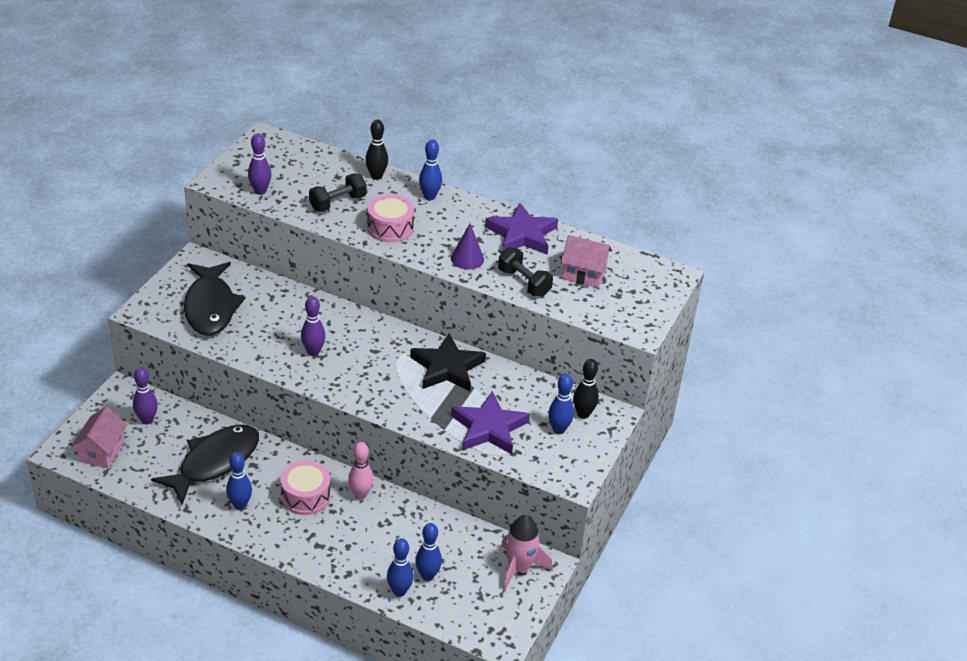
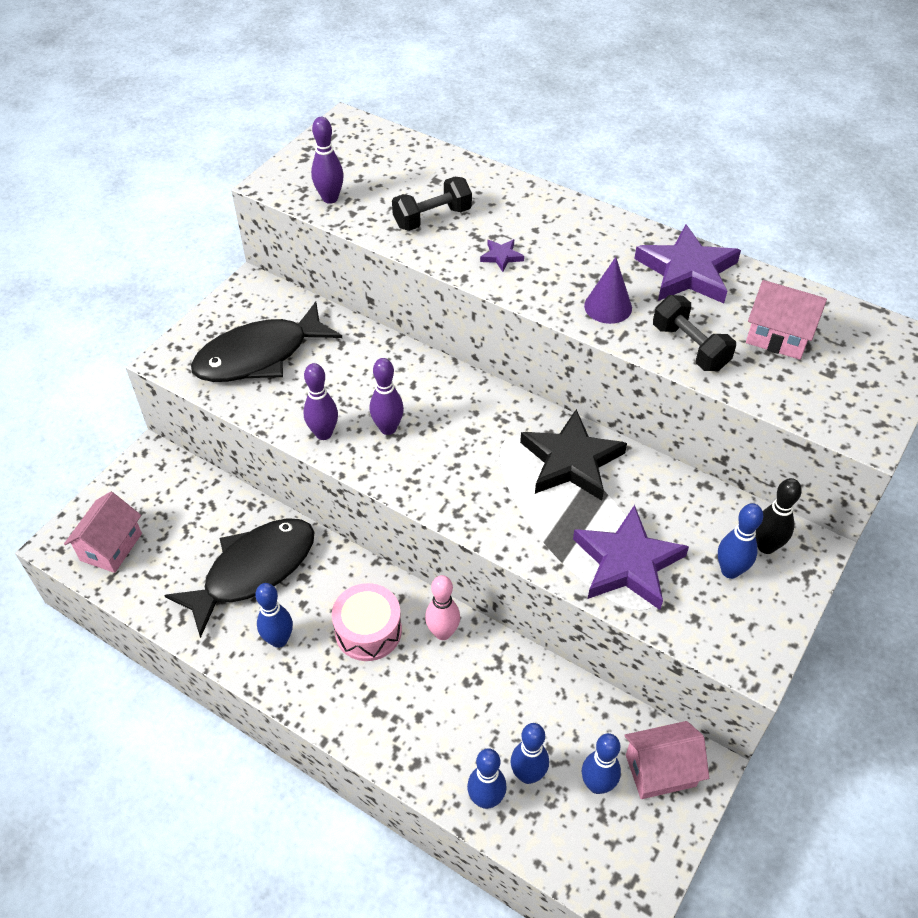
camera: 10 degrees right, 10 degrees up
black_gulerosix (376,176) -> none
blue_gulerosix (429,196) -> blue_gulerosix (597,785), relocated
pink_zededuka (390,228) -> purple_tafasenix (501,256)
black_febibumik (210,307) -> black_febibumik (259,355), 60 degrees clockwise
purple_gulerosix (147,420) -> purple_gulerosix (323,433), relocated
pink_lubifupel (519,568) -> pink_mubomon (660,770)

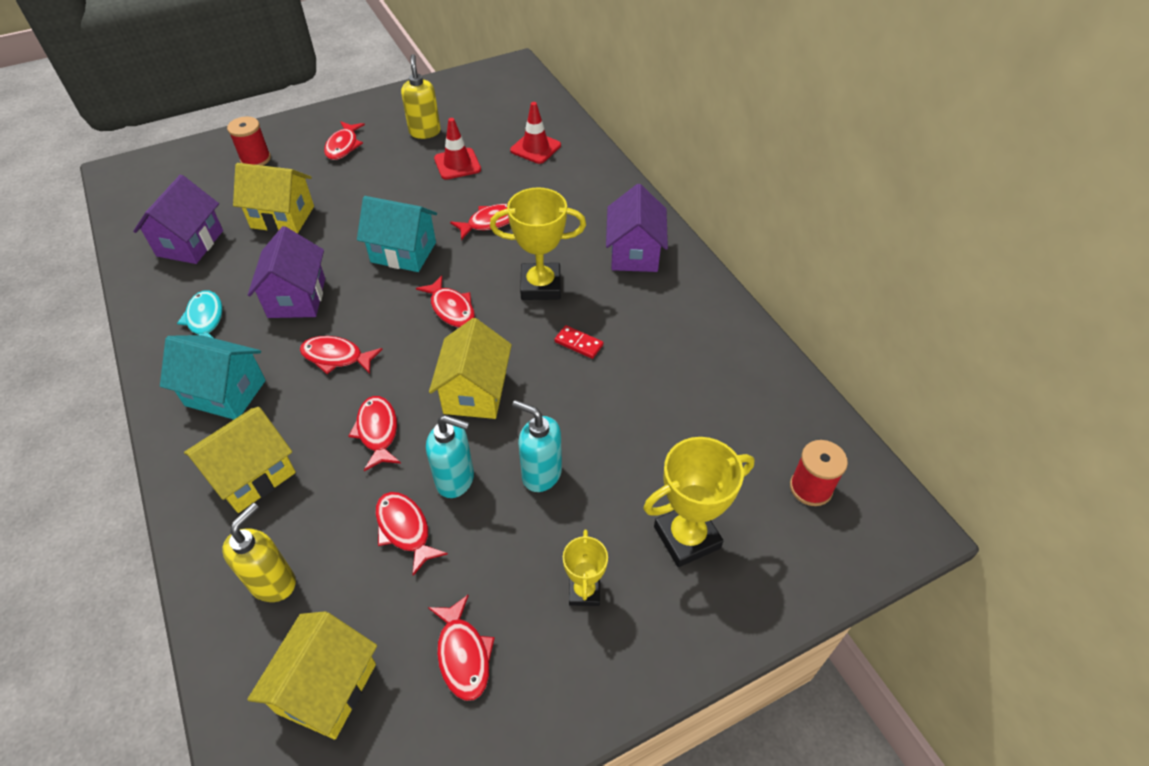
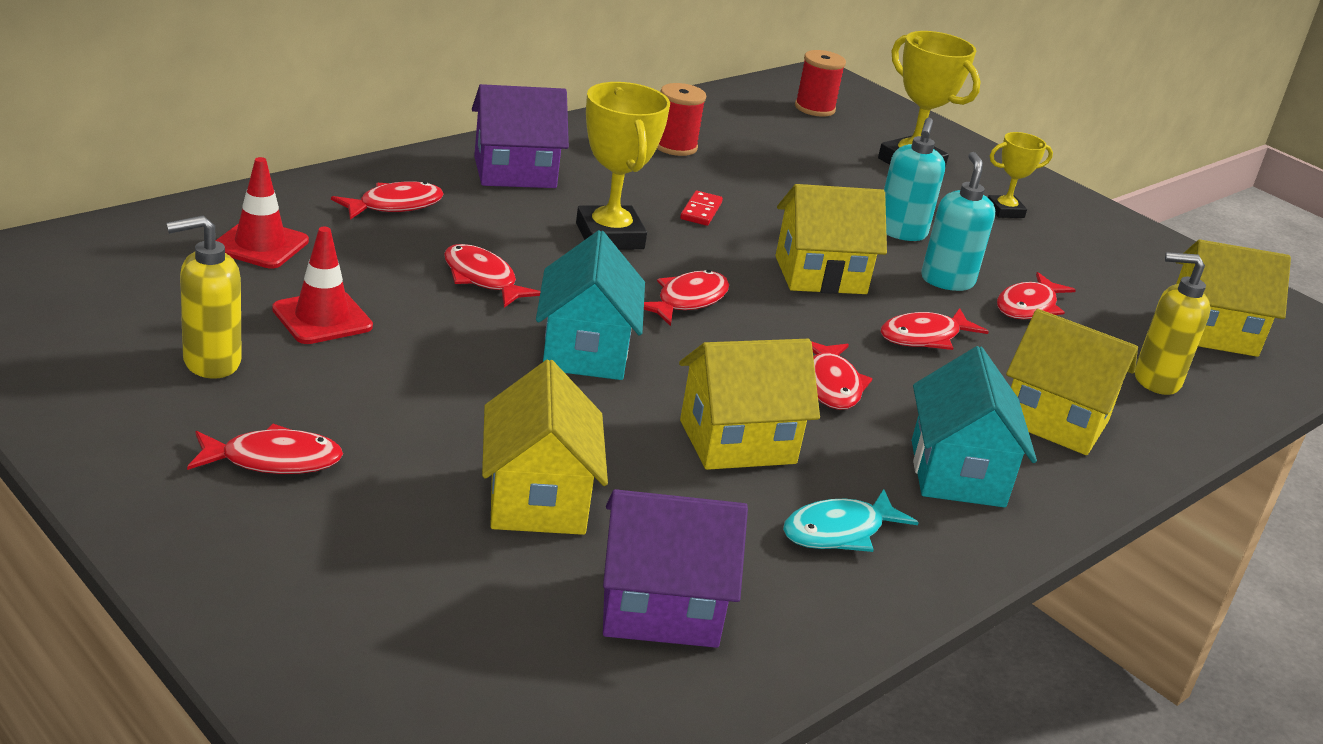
camera: 110 degrees left, 20 degrees down
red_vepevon (255,159) -> red_vepevon (675,146), relocated
purple_mubomon (297,298) -> yellow_mubomon (737,442)
red_febibumik (463,654) -> red_febibumik (395,205), relocated

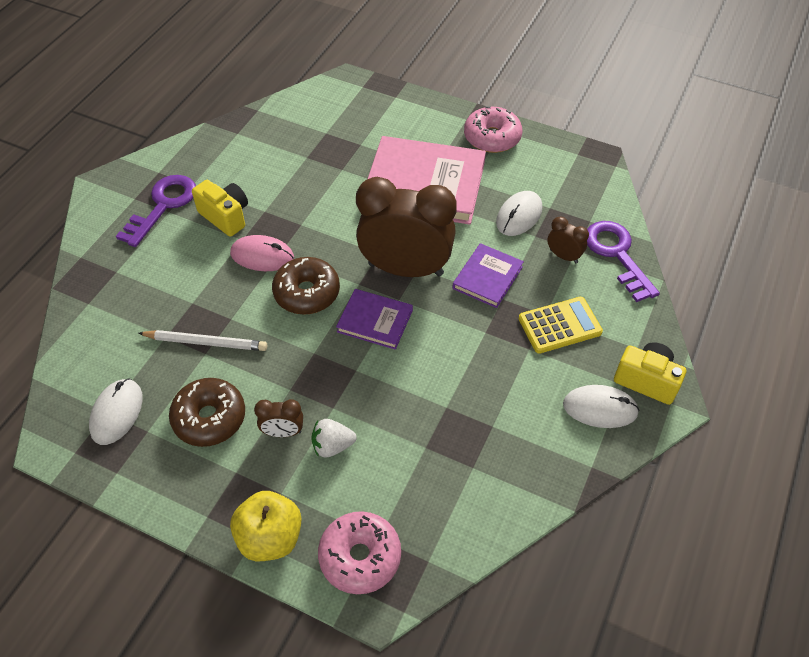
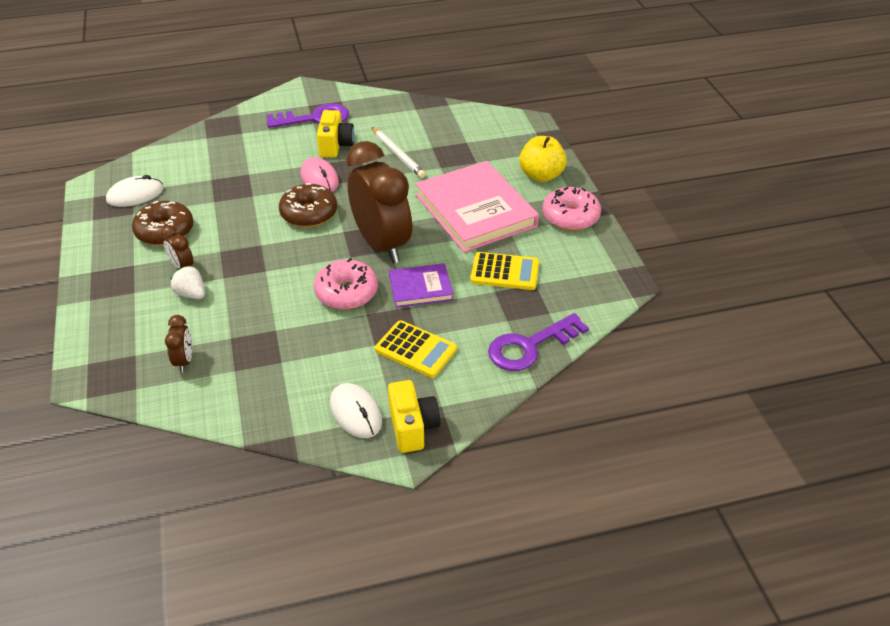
camera: 50 degrees right, 10 degrees down
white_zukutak (519,216) -> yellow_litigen (505,272)
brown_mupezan (563,256) -> brown_mupezan (184,361), relocated
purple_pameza (617,255) -> purple_pameza (530,346), 150 degrees counterclockwise
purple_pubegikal (375,321) -> none
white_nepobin (206,342) -> white_nepobin (398,154), relocated
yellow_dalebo (270,538) -> yellow_dalebo (541,175), relocated
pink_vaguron (360,557) -> pink_vaguron (346,293), relocated

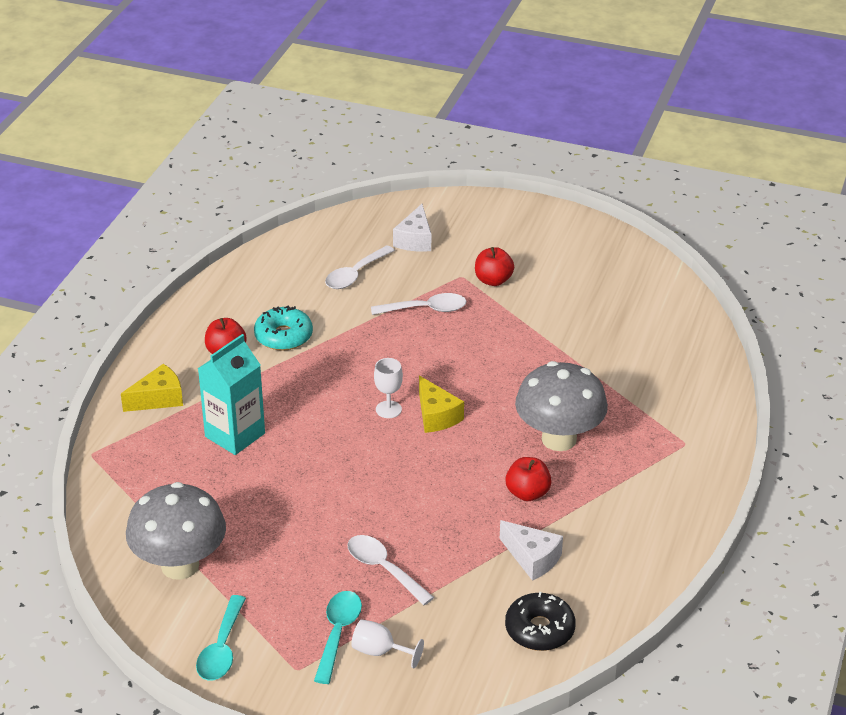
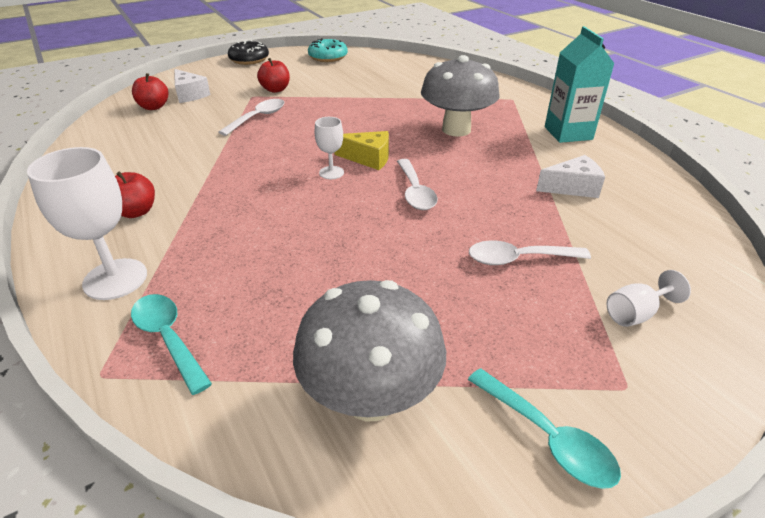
camera: 50 degrees left, 0 degrees up
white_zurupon (355,274) -> white_zurupon (415,192), relocated
turquoise_vaguron (283,336) -> turquoise_vaguron (328,57), relocated
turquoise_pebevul (235,435) -> turquoise_pebevul (568,133), relocated
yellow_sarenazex (158,399) -> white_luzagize (115,279)
red_dalebo (527,493) -> red_dalebo (154,107), relocated
turquoise_zurupon (338,633) -> turquoise_zurupon (168,338), relocated
black_vaguron (539,629) -> black_vaguron (249,59), relocated

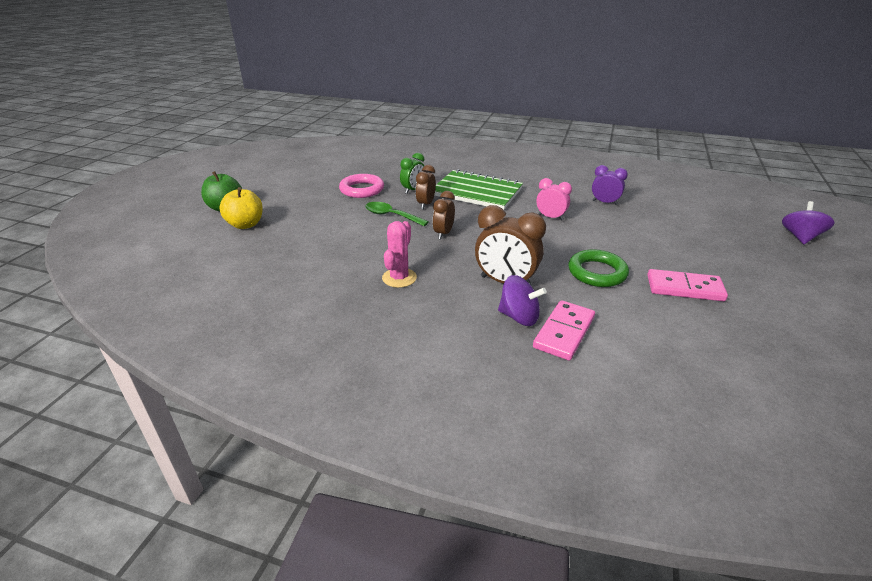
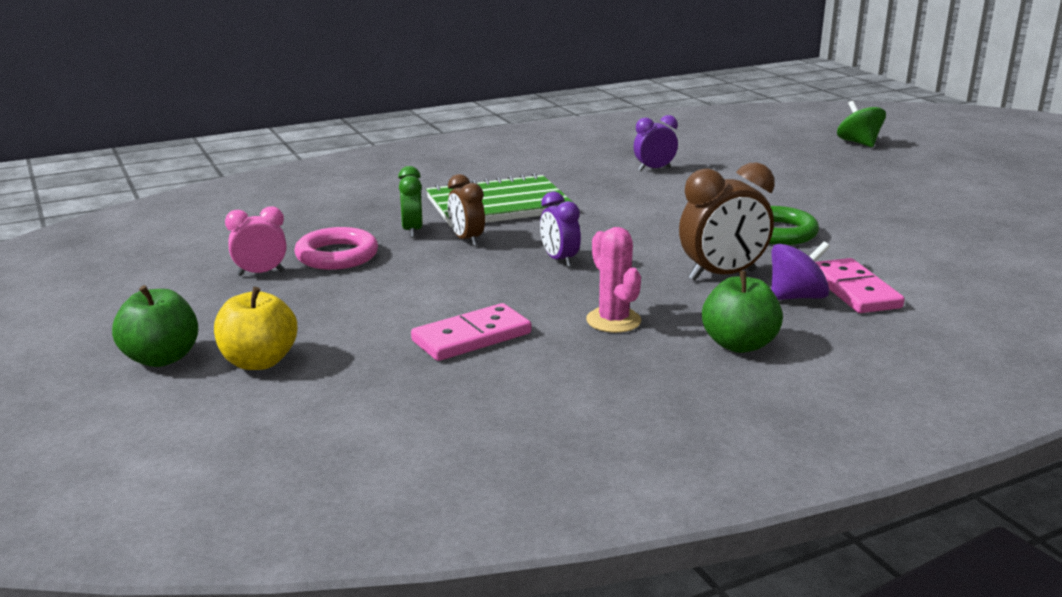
camera: 45 degrees left, 10 degrees down
pink_mupezan (550,217) -> pink_mupezan (260,273), relocated
brown_mupezan (443,233) -> purple_mupezan (559,260)
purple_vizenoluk (800,237) -> green_vizenoluk (858,143)
green_zurupon (391,216) -> none
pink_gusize (684,288) -> pink_gusize (472,337), relocated
none -> green_dalebo (739,344)

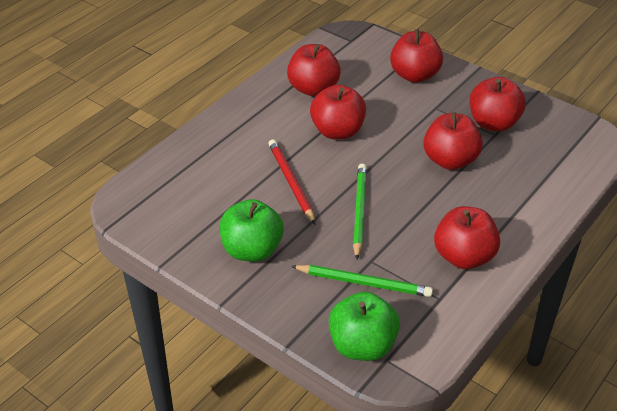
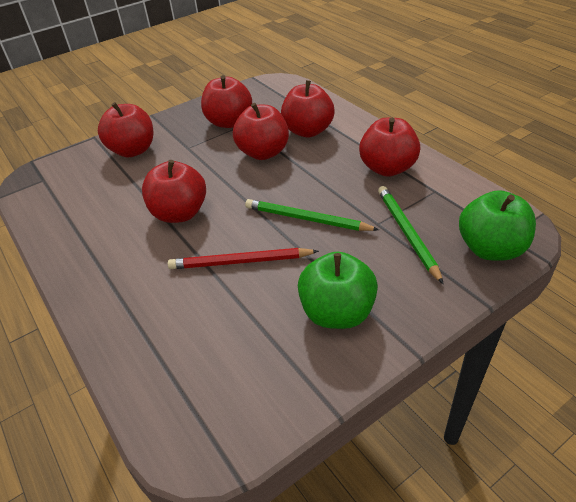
camera: 70 degrees left, 0 degrees up
red_dalebo (313,88) -> red_dalebo (308,131), relocated
green_nepobin (364,282) -> green_nepobin (407,233), 45 degrees counterclockwise

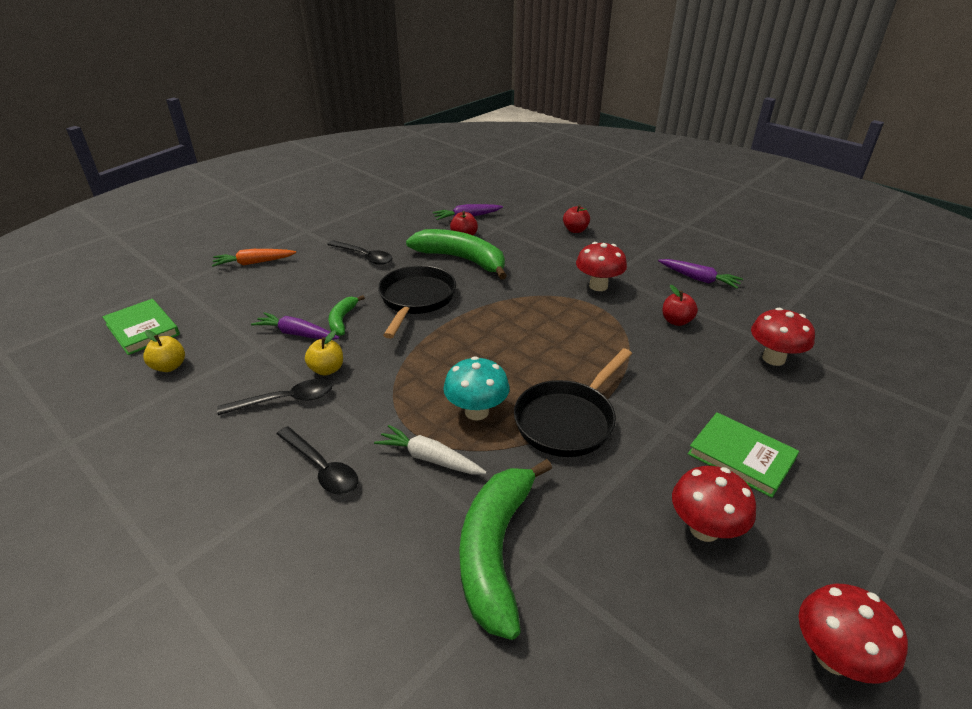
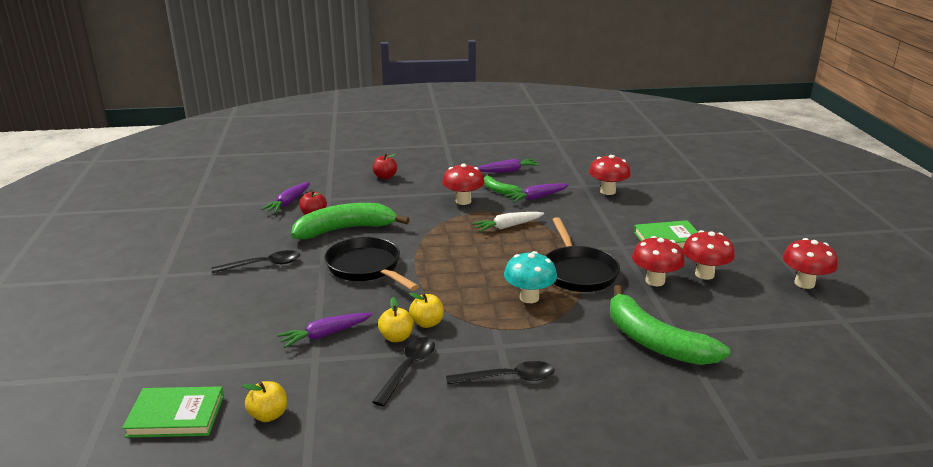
camera: 50 degrees left, 10 degrees down
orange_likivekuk (254,263) -> none
red_dalebo (676,321) -> purple_likivekuk (537,198)
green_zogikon (342,320) -> green_zogikon (498,190), relocated
white_likivekuk (429,458) -> white_likivekuk (507,226), relocated
none -> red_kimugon (655,281)
none -> yellow_dalebo (427,323)

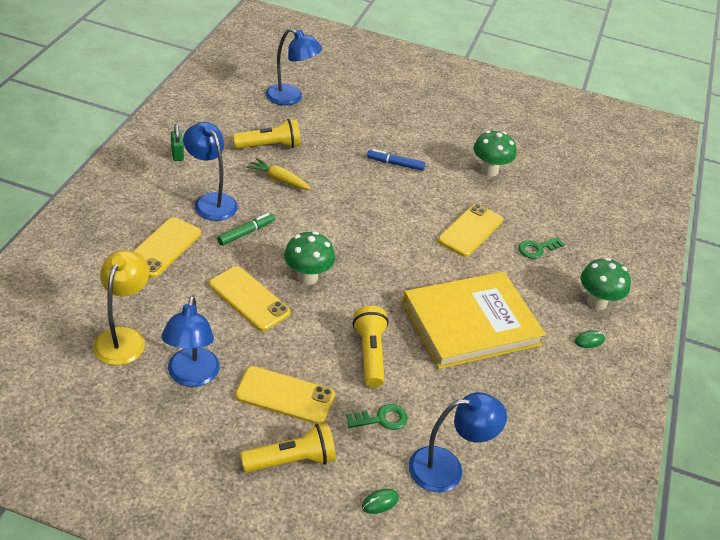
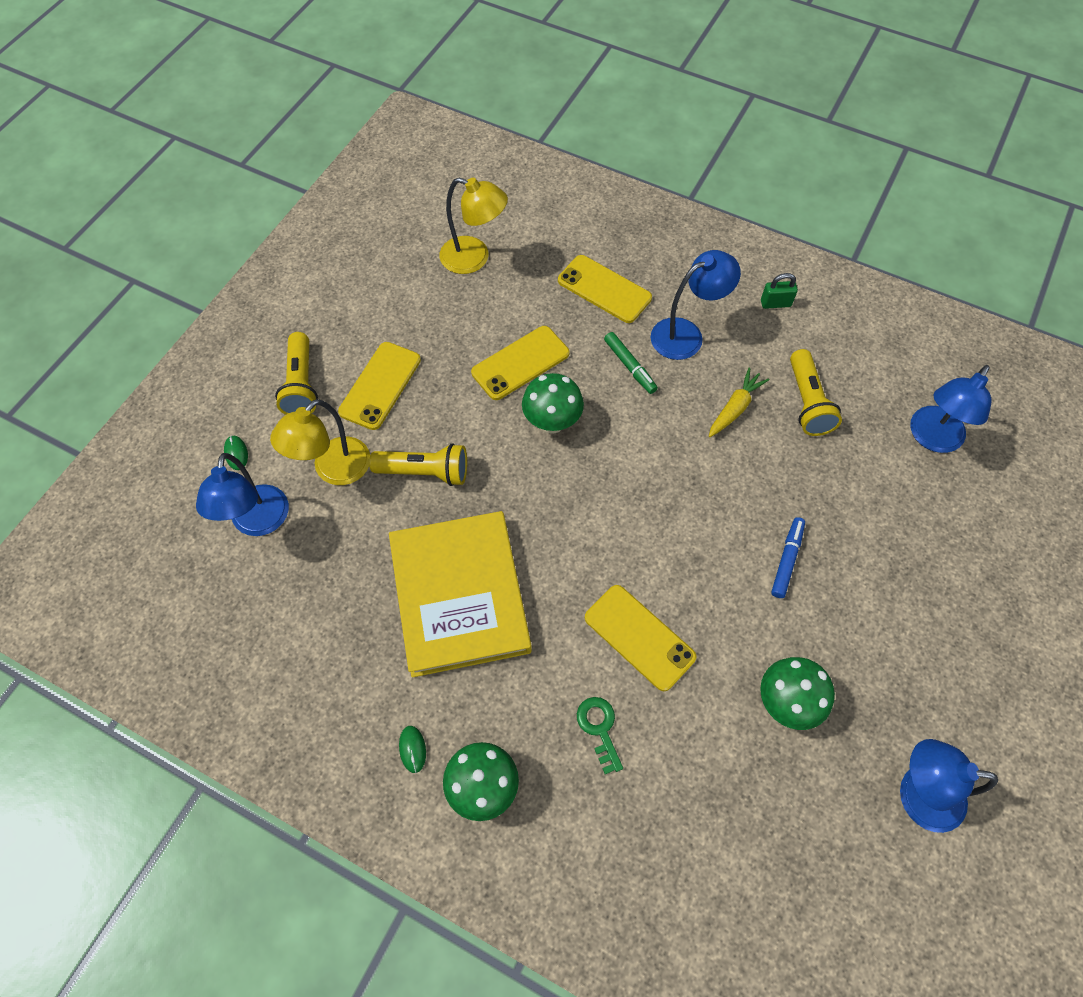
camera: 105 degrees right, 20 degrees up
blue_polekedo (191,376) -> blue_polekedo (917,794), relocated
green_pameza (381,419) -> yellow_polekedo (333,470)

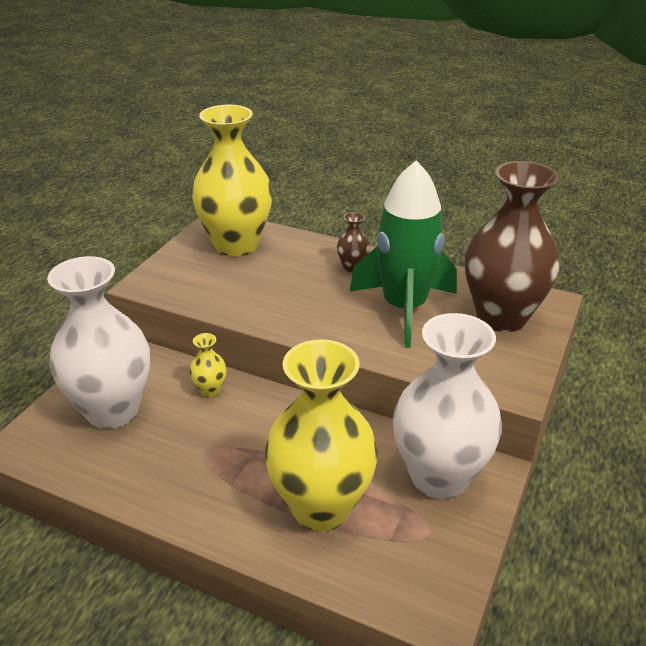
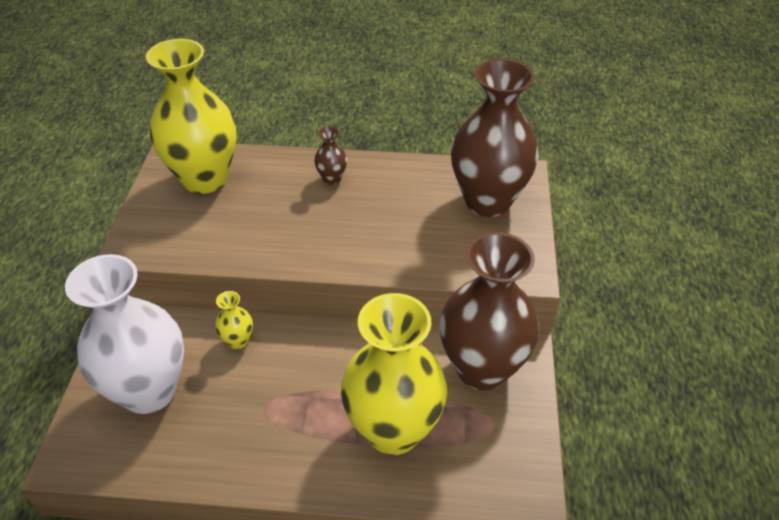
camera: 20 degrees left, 10 degrees up
green_lubifupel (404,308) -> none
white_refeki (439,477) -> brown_refeki (482,369)

